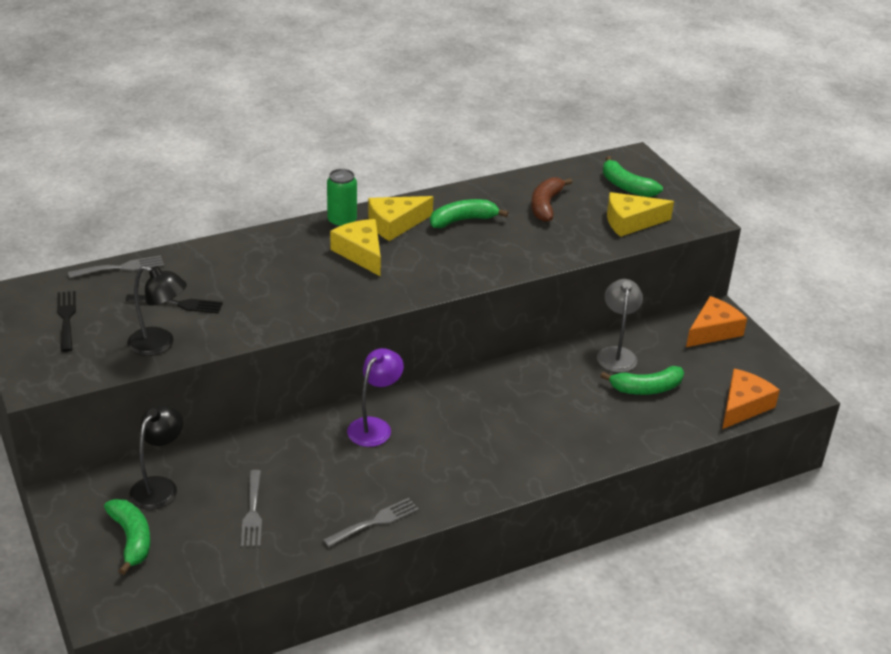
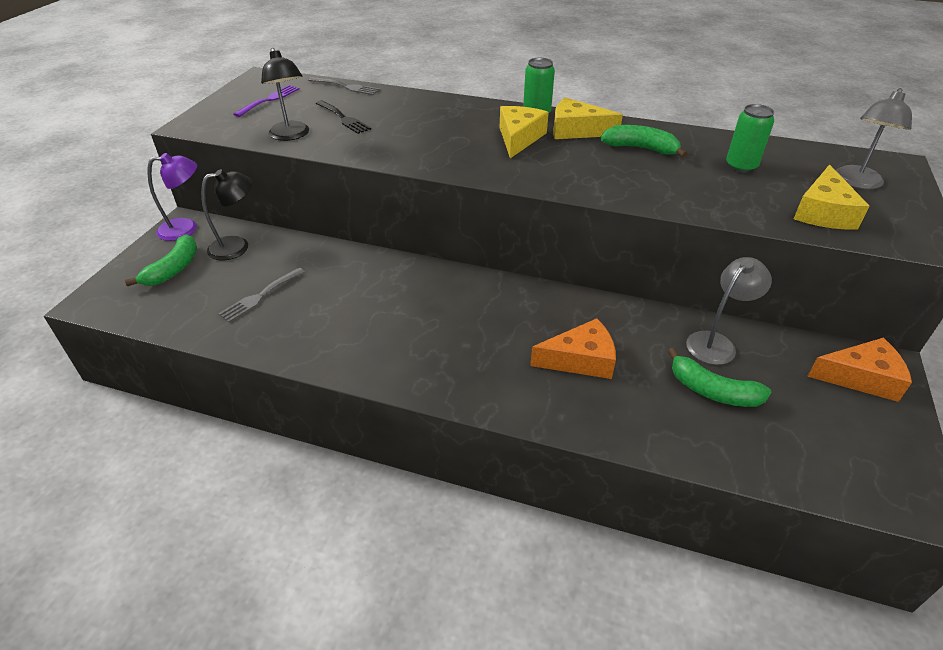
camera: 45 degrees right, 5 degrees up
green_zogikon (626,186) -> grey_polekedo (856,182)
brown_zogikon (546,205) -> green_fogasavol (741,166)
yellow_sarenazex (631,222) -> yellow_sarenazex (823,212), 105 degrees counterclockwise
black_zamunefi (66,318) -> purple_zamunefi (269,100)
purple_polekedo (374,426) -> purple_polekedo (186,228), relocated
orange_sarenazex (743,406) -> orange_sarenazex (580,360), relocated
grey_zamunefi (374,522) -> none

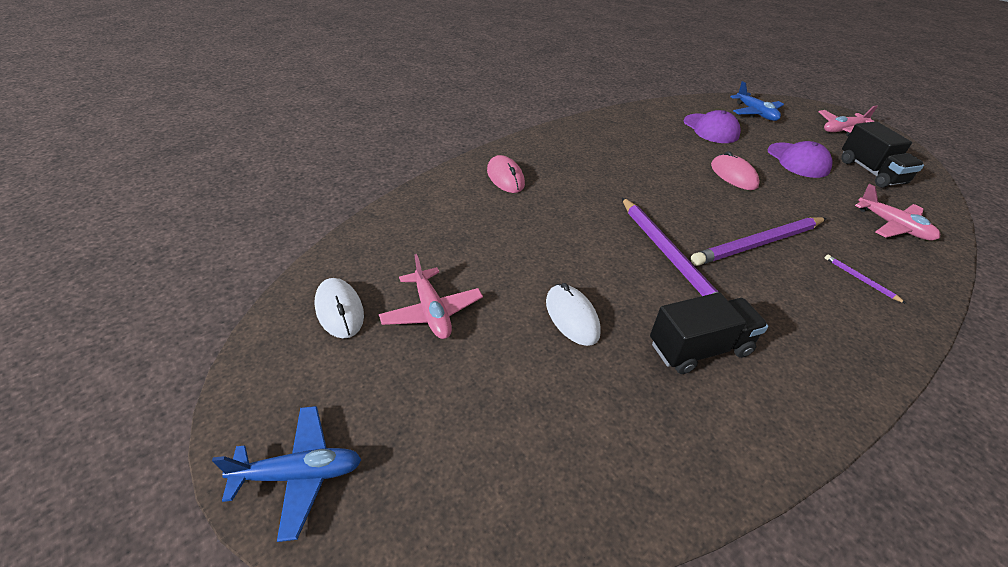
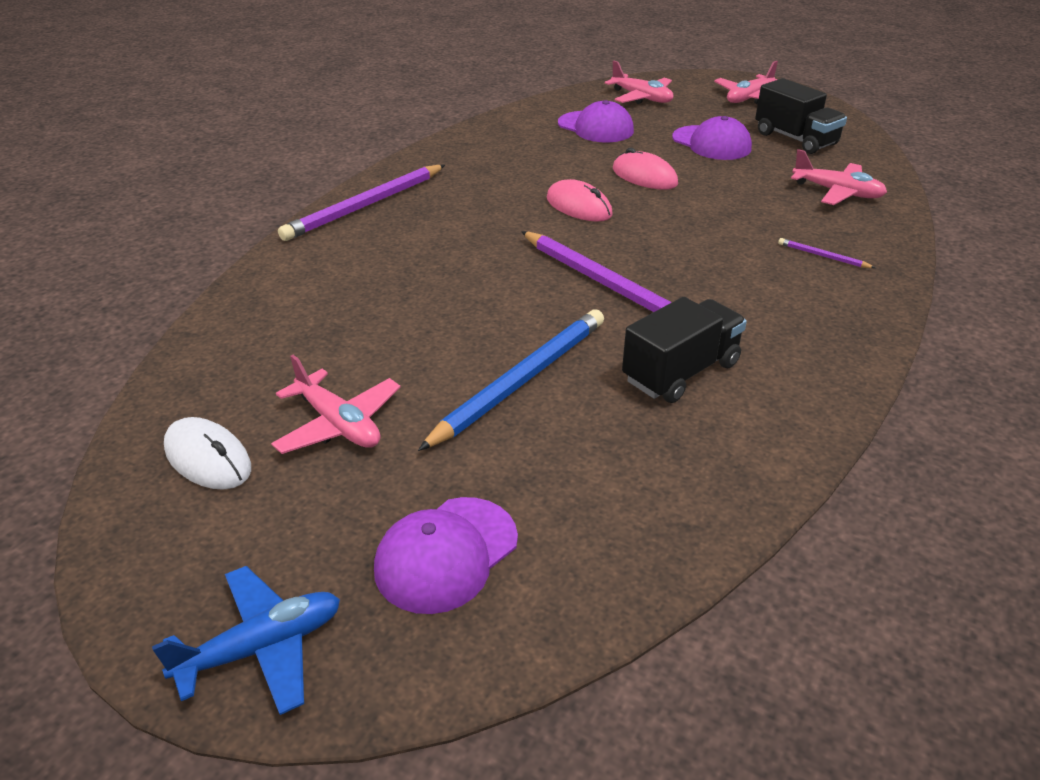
camera: 20 degrees left, 5 degrees down
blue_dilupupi (755,113) -> pink_dilupupi (641,98)
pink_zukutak (505,177) -> pink_zukutak (579,207), relocated
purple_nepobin (758,244) -> purple_nepobin (365,206), relocated
white_zukutak (572,317) -> blue_nepobin (520,381)
none -> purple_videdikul (446,554)

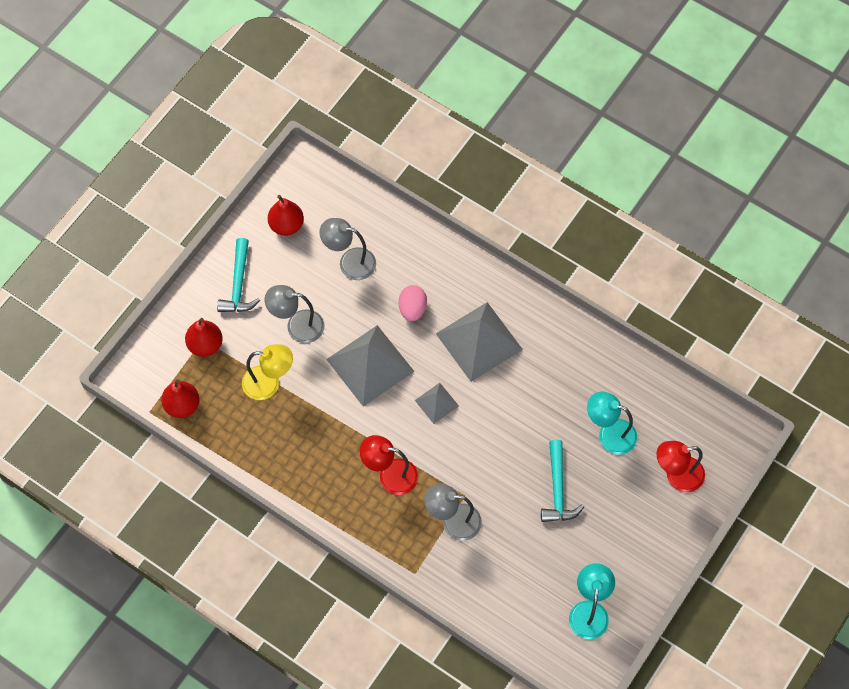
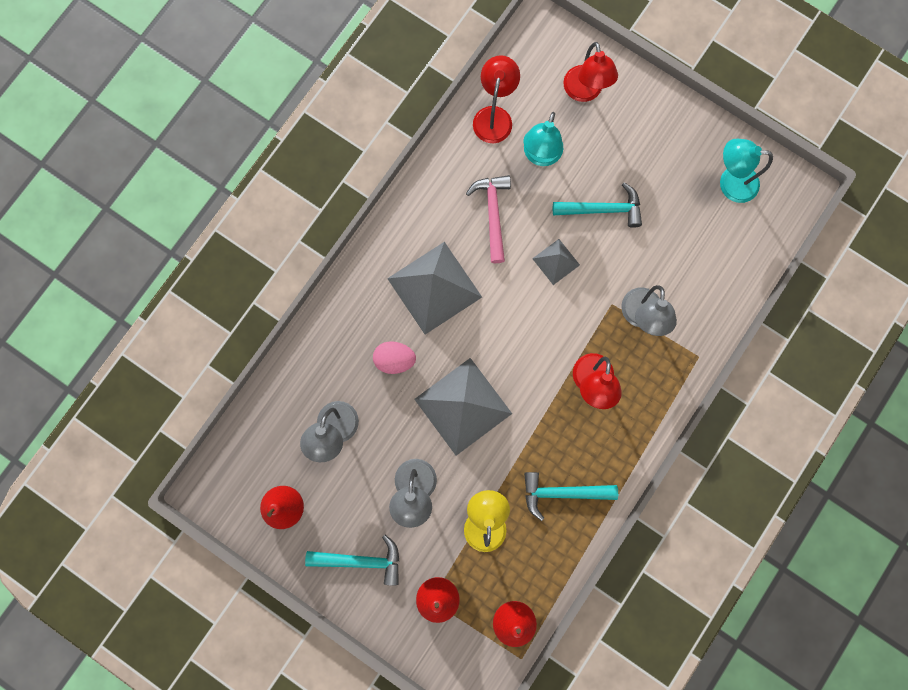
camera: 90 degrees left, 15 degrees up
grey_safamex (436,403) -> grey_safamex (556,261), relocated
none -> red_polekedo (494,116)
none -> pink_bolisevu (492,214)
none -> turquoise_bolisevu (562,492)

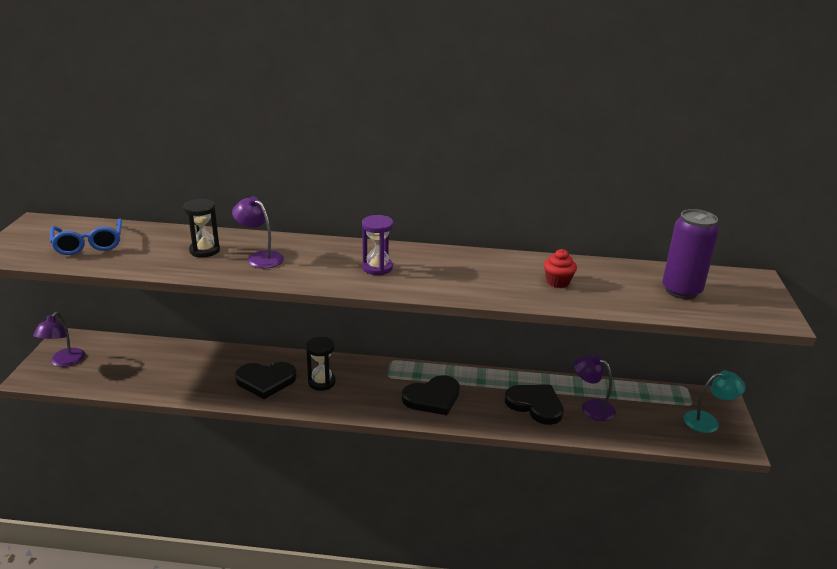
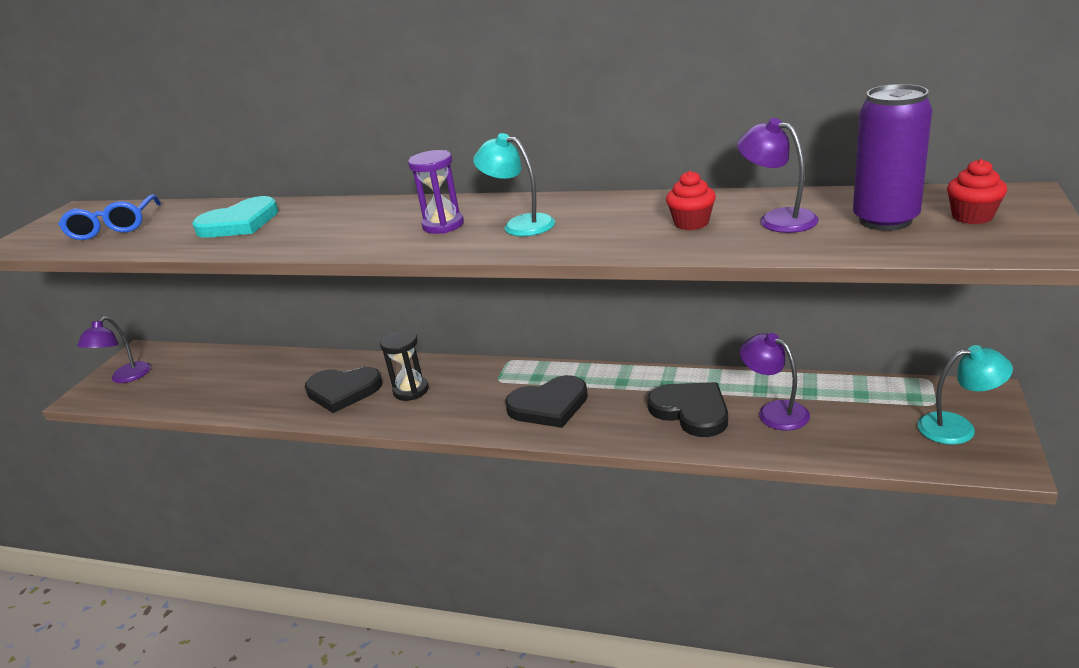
camera: 15 degrees right, 0 degrees up
purple_polekedo (260,257) -> purple_polekedo (777,219), relocated
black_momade (204,250) -> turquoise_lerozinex (239,223)
none -> turquoise_polekedo (520,224)
none -> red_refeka (972,216)

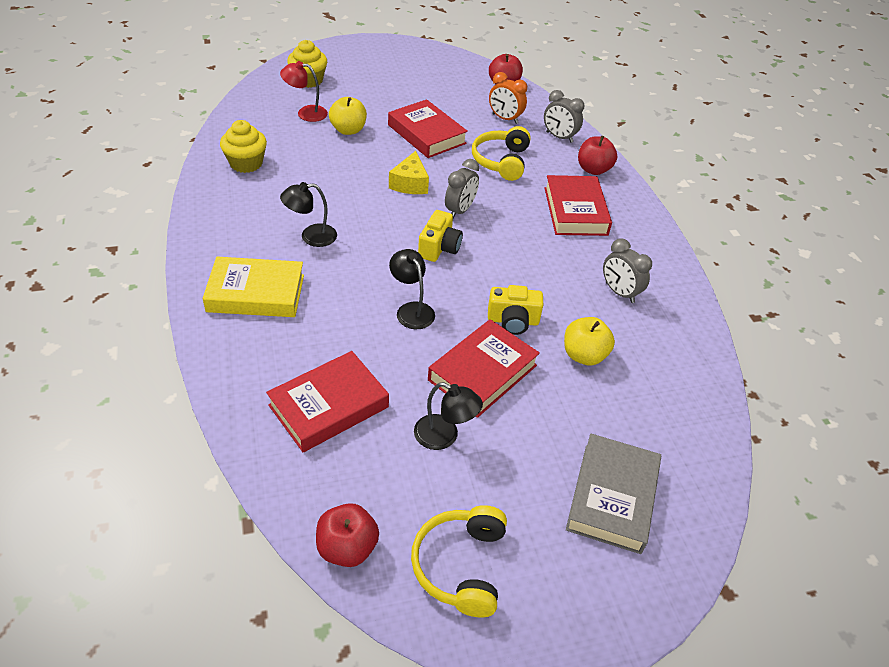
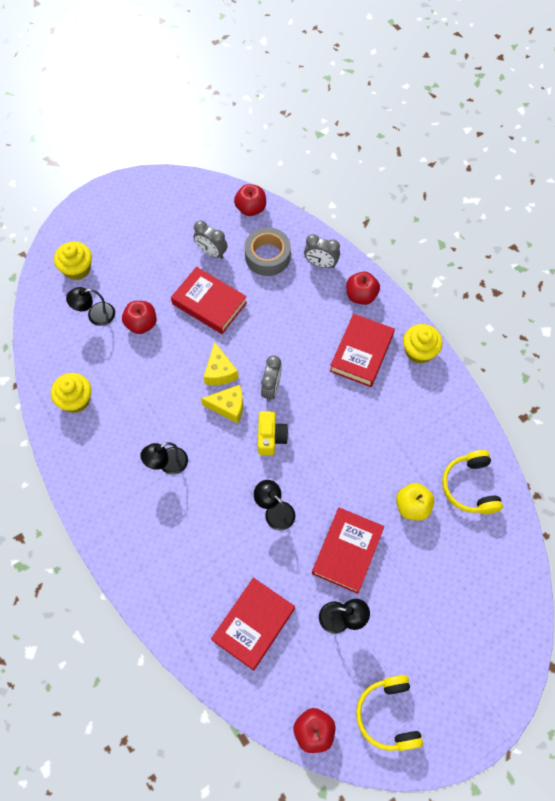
camera: 15 degrees left, 20 degrees up
red_polekedo (306,113) -> black_polekedo (95,315)
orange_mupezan (505,119) -> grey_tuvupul (267,256)
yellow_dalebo (348,130) -> red_dalebo (141,324)
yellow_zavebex (501,161) -> yellow_zavebex (470,487), relocated
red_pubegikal (575,211) -> red_pubegikal (361,353), 45 degrees clockwise
grey_mupezan (619,292) -> grey_mupezan (211,252), relocated
yellow_pubegikal (256,293) -> none
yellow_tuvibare (513,321) -> none
grey_pubegikal (612,497) -> none
none -> yellow_refeka (419,351)
none -> yellow_sarenazex (228,406)

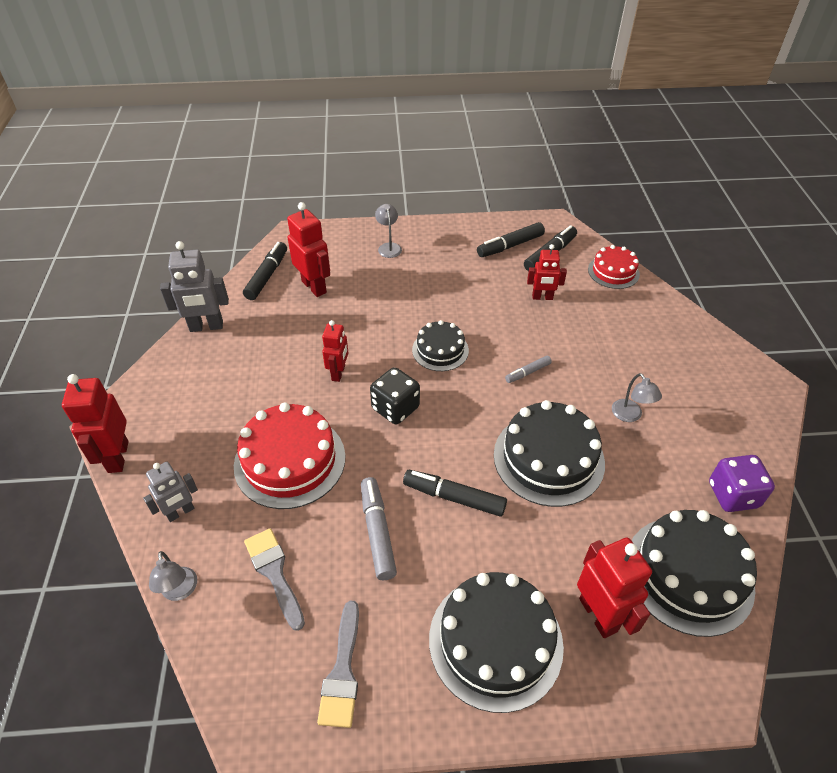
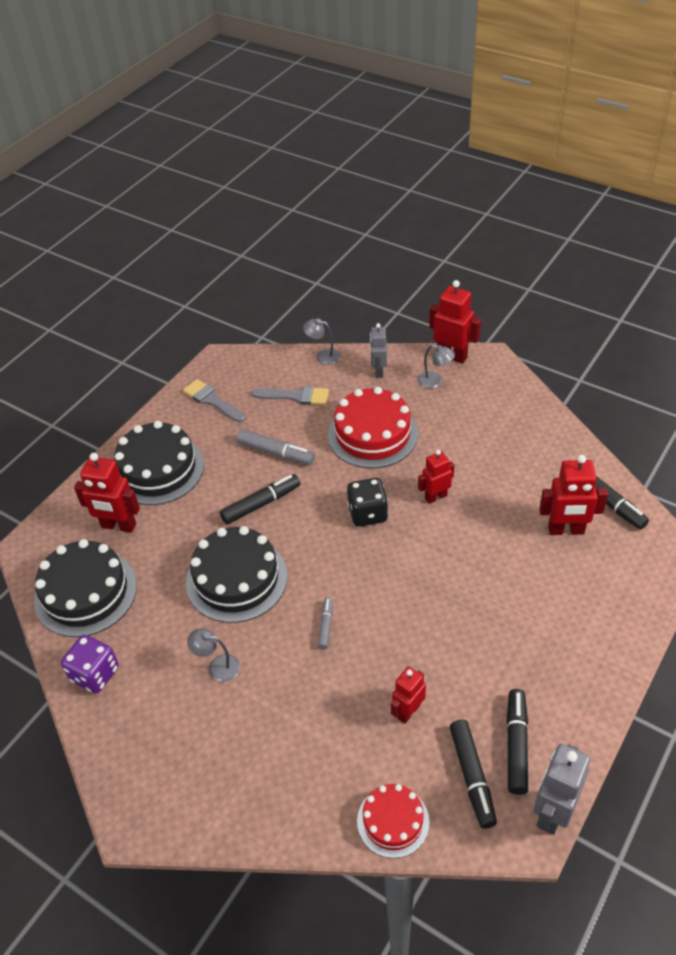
camera: 130 degrees right, 0 degrees up
grey_polekedo (389,247) -> grey_polekedo (435,381), relocated
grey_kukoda (206,327) -> grey_kukoda (552,812), relocated
red_kukoda (338,373) -> red_kukoda (435,497), 105 degrees clockwise
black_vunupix (440,350) -> none

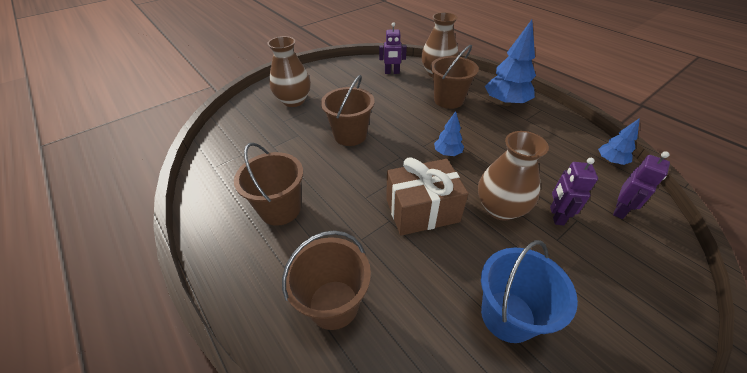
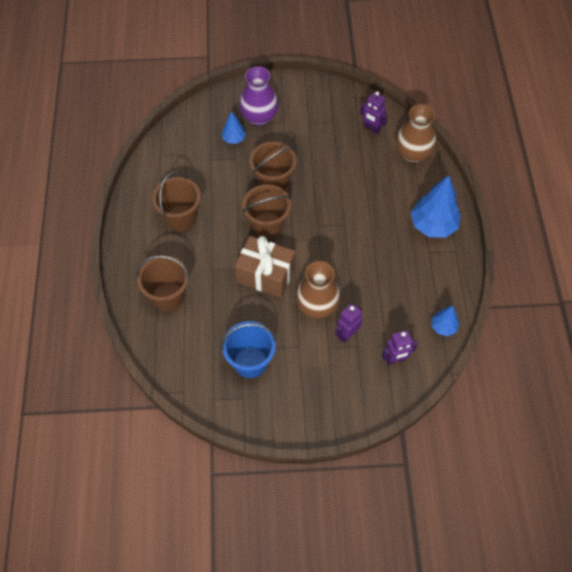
camera: 35 degrees right, 15 degrees up
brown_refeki (294,101) -> purple_refeki (259,117)
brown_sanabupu (448,100) -> brown_sanabupu (267,225), relocated
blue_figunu (447,153) -> blue_figunu (234,139), relocated

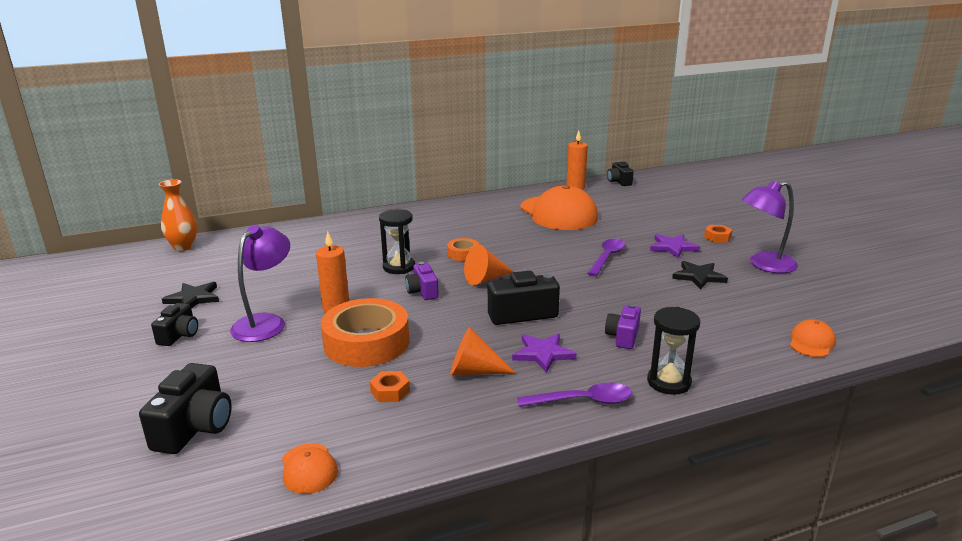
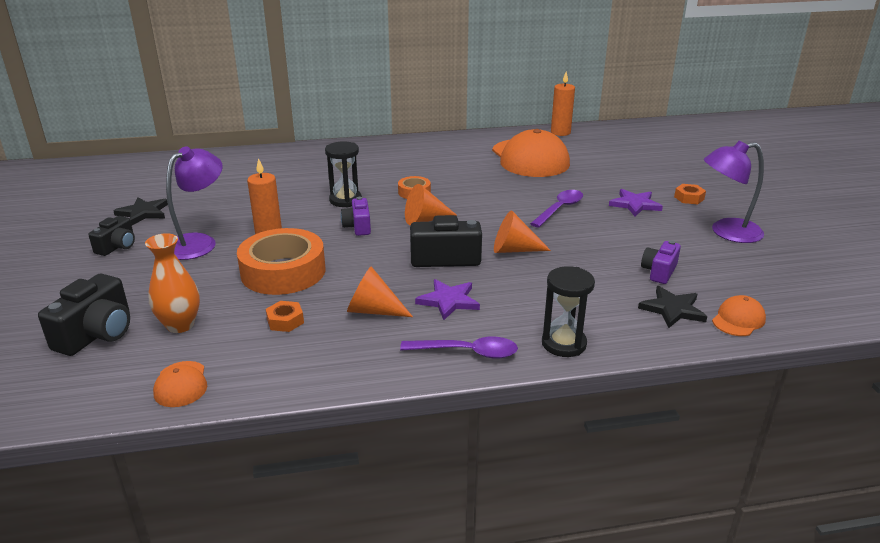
camera: 10 degrees right, 5 degrees up
black_tuvibare (619,182) -> none
orange_refeki (183,247) -> orange_refeki (180,325), relocated
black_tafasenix (698,276) -> black_tafasenix (672,309), relocated
purple_tuvibare (623,337) -> purple_tuvibare (659,272), relocated
none -> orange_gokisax (514,250)

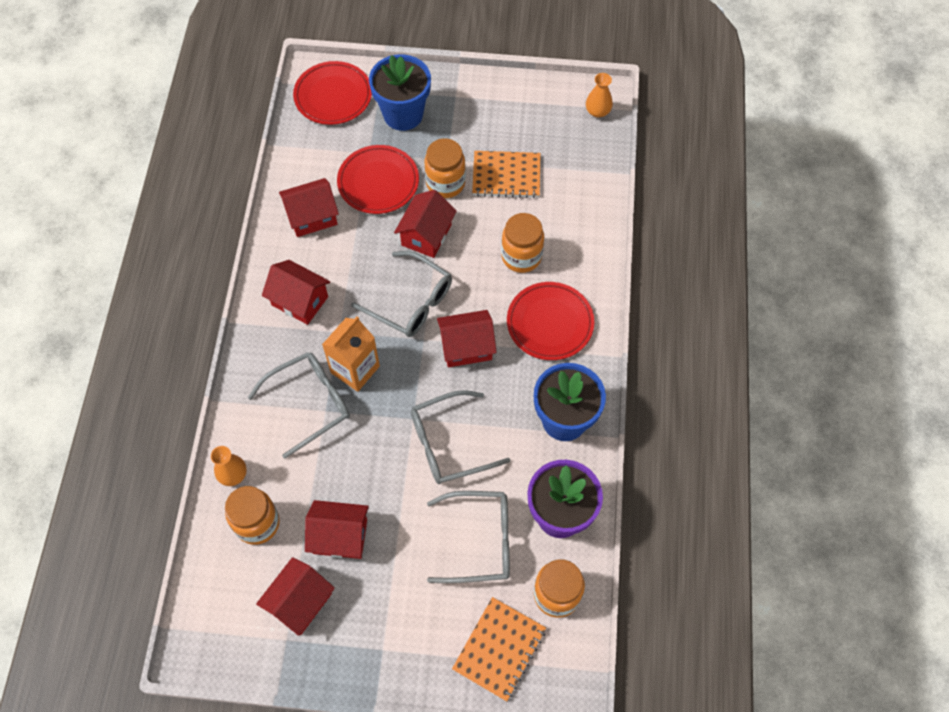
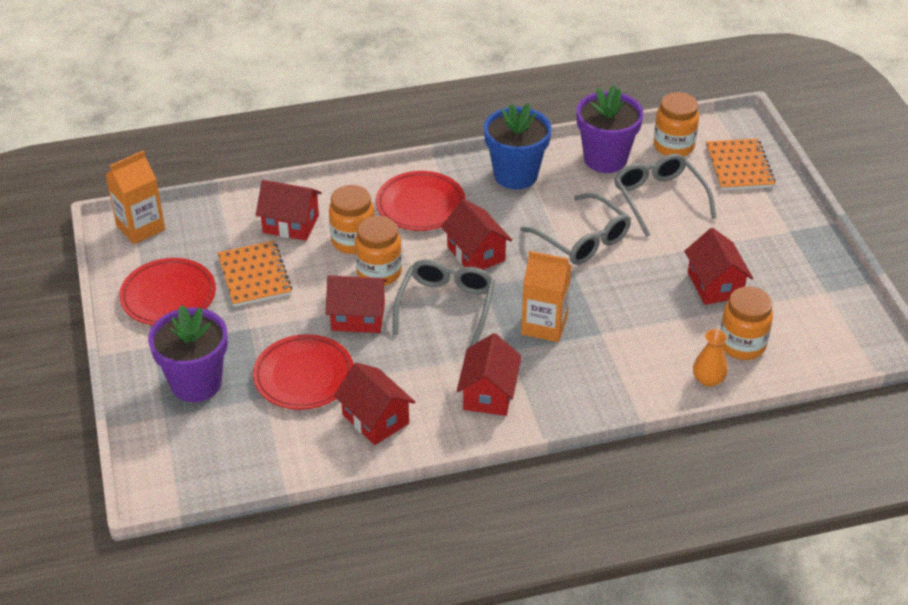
camera: 110 degrees left, 20 degrees down
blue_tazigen (403,114) -> purple_tazigen (196,383)
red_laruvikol (333,96) -> red_laruvikol (168,296), relocated
orange_refeki (597,111) -> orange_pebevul (140,227)
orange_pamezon (445,183) -> orange_pamezon (379,272), relocated
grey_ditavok (309,403) -> none
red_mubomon (300,602) -> red_mubomon (291,224), relocated
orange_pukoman (499,649) -> orange_pukoman (739,166), 75 degrees clockwise

